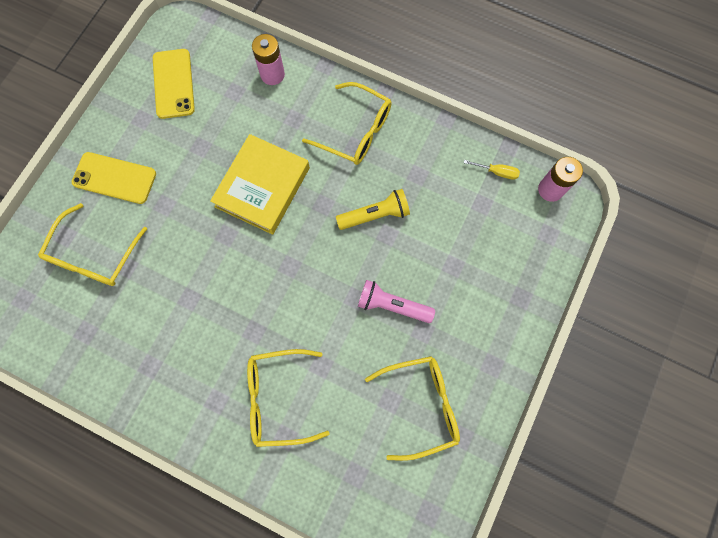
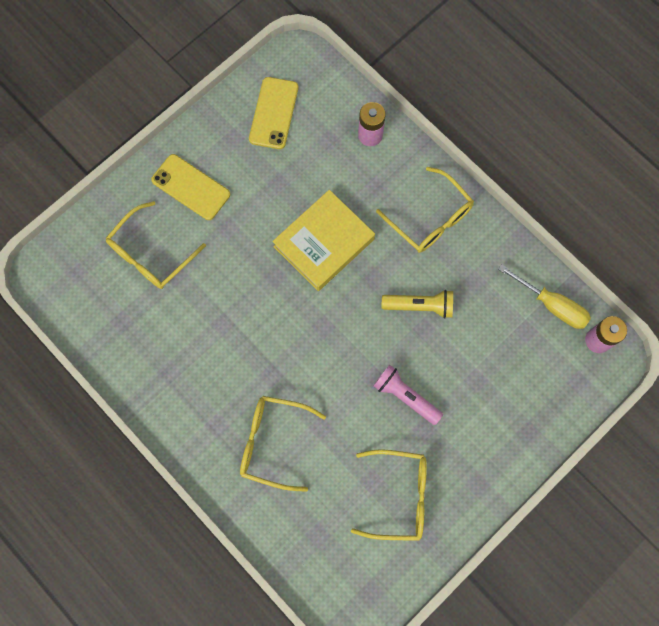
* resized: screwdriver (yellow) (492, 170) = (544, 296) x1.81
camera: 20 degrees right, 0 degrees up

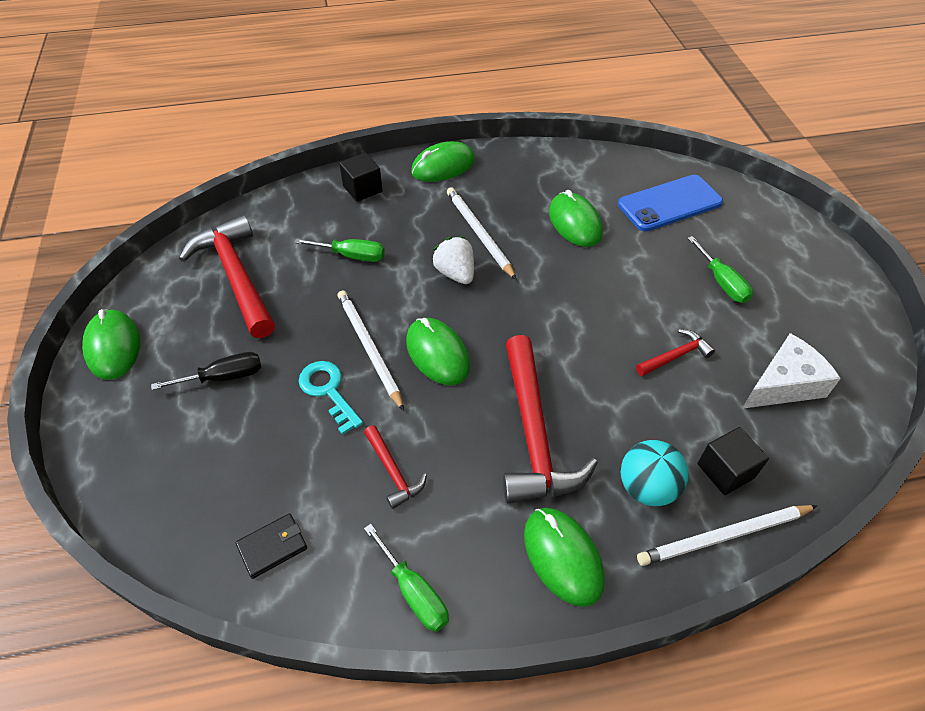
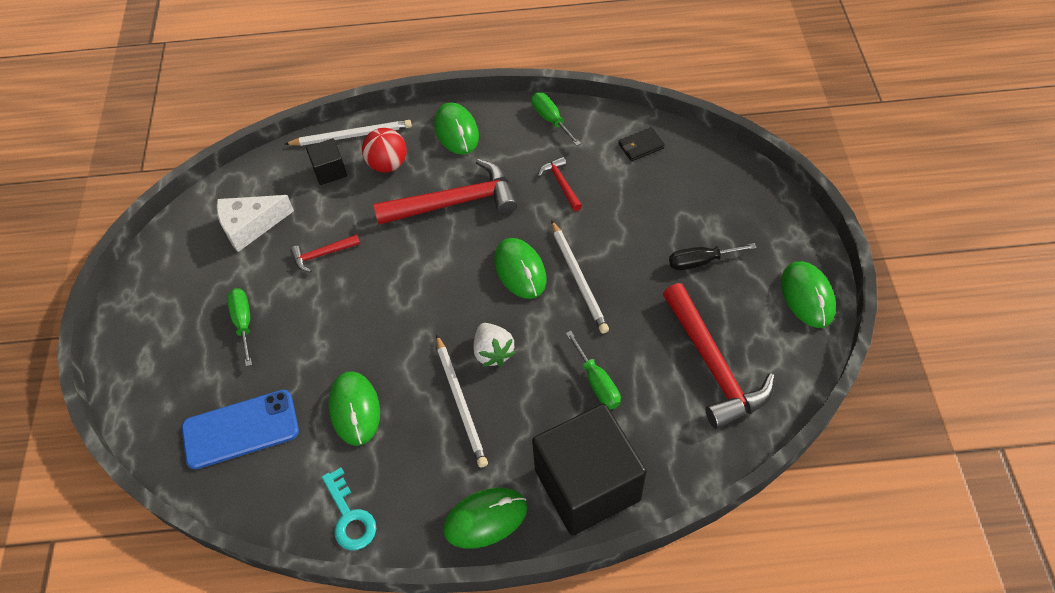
* moved: key (turquoise) (331, 398) to (349, 509)
* recoloured: ball (turquoise) (655, 473) to ball (red) (384, 150)
* turned: screwdriver (green) (339, 250) = (593, 370) 135 degrees counterclockwise
* turned: hammer (red) (550, 419) = (445, 192) 75 degrees clockwise
* resized: cube (black) (361, 177) = (589, 470) x2.22
camera: 170 degrees left, 5 degrees up

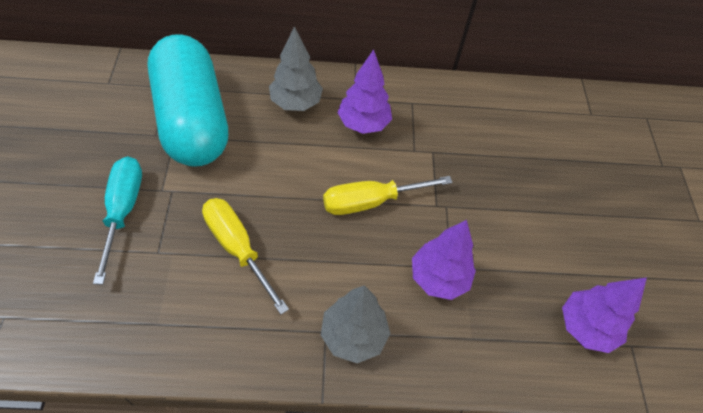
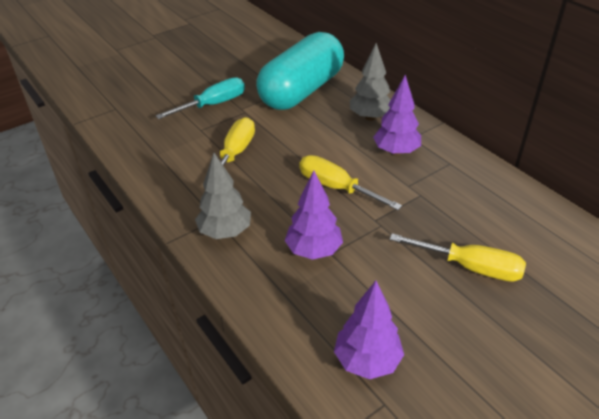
* added: screwdriver (yellow) (458, 258)
camera: 60 degrees right, 15 degrees down

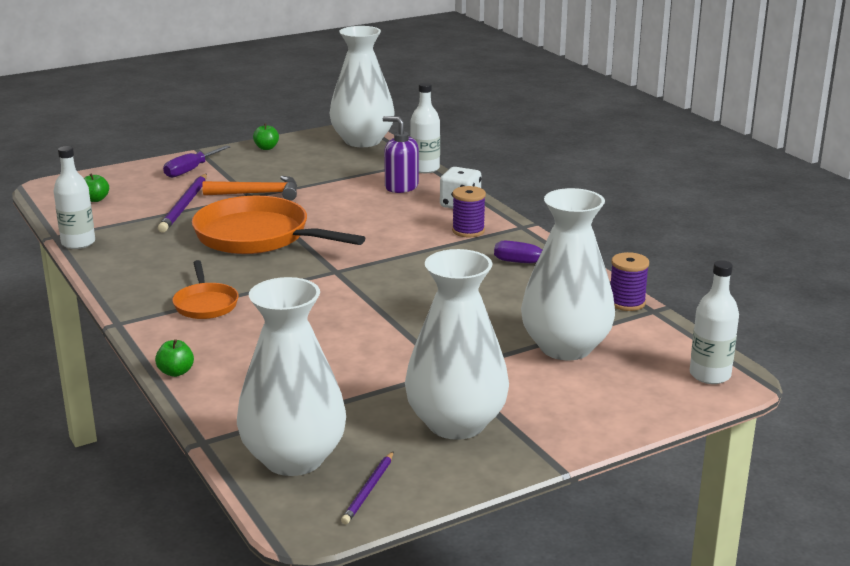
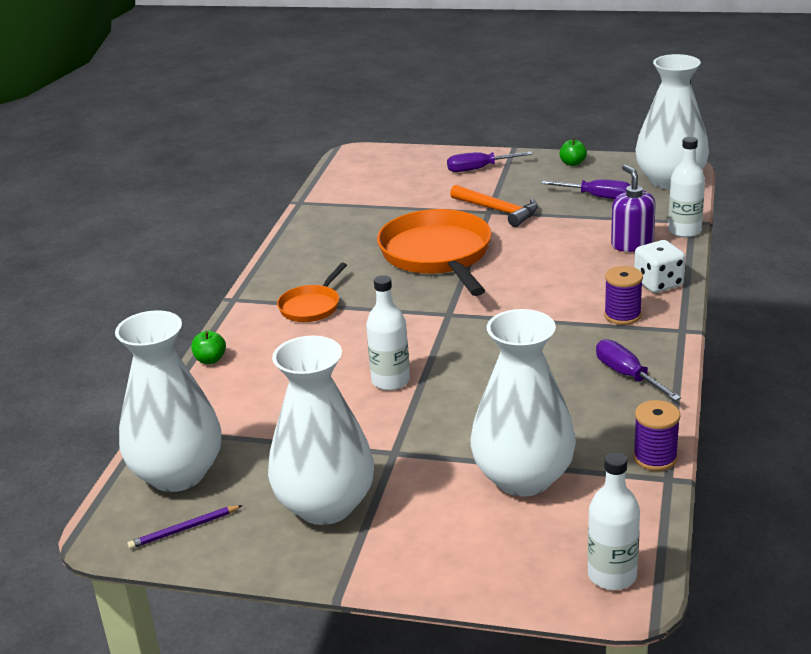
* removed: apple (green) (96, 188)
* removed: pencil (purple) (182, 203)
* added: screwdriver (purple) (585, 189)
* moved: bottle (white) (74, 197) to (388, 333)
camera: 45 degrees right, 5 degrees up

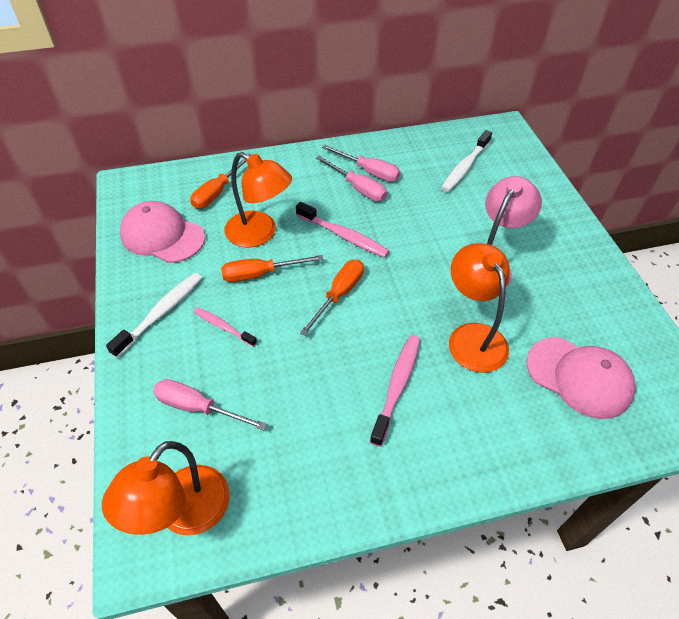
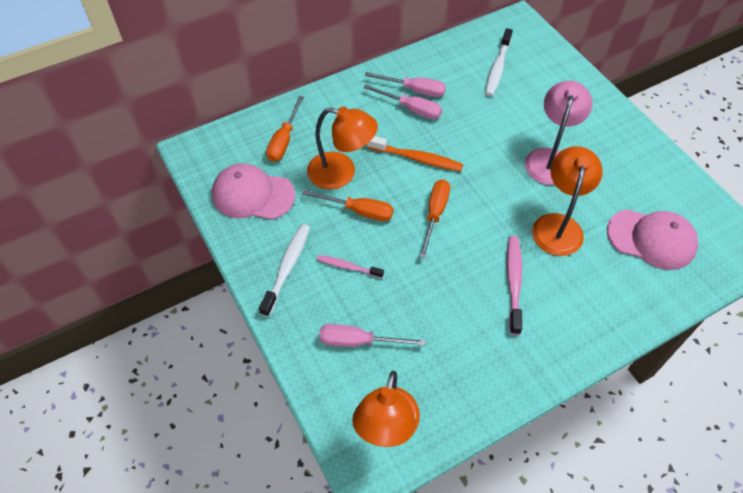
* recoloured: toothbrush (pink) (342, 230) to toothbrush (orange) (415, 153)
* turned: screwdriver (orange) (272, 268) = (348, 205) 135 degrees counterclockwise
* turned: lamp (orange) (479, 308) = (567, 201) 45 degrees clockwise
camera: 15 degrees left, 5 degrees up

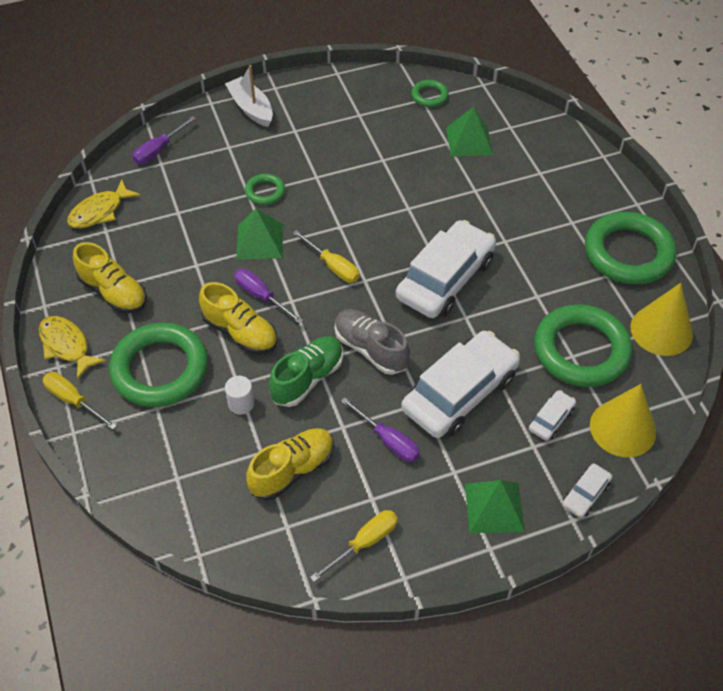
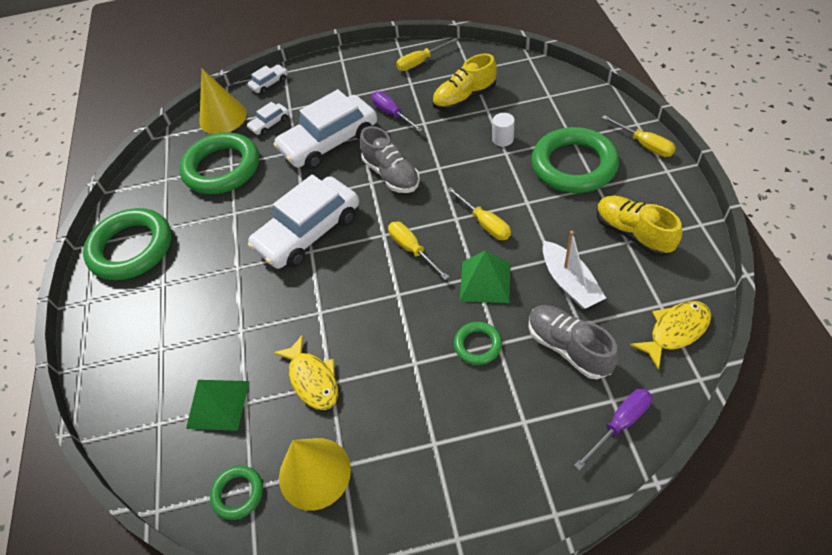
* removed: shoe (yellow) (238, 318)
* removed: shoe (green) (306, 372)
* removed: pyramid (green) (495, 506)
* added: shoe (grey) (574, 342)
* moved: fish (yellow) (72, 348) to (305, 372)
* moved: boat (white) (249, 96) to (574, 270)
* moved: cone (yellow) (662, 319) to (315, 474)
* recoloured: screwdriver (purple) (268, 296) to screwdriver (yellow) (479, 213)
camera: 165 degrees left, 0 degrees up

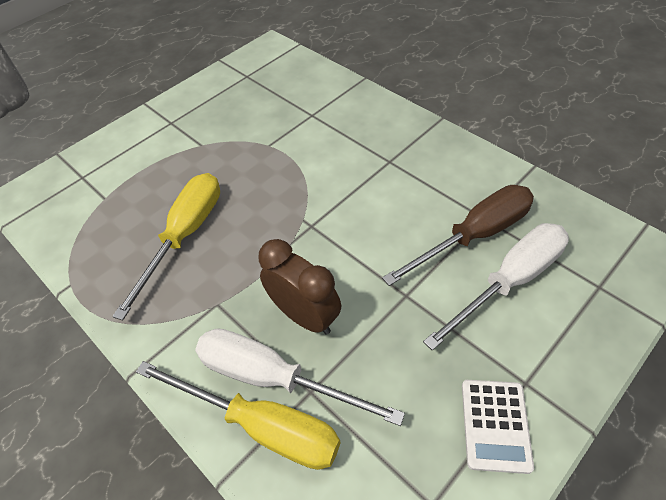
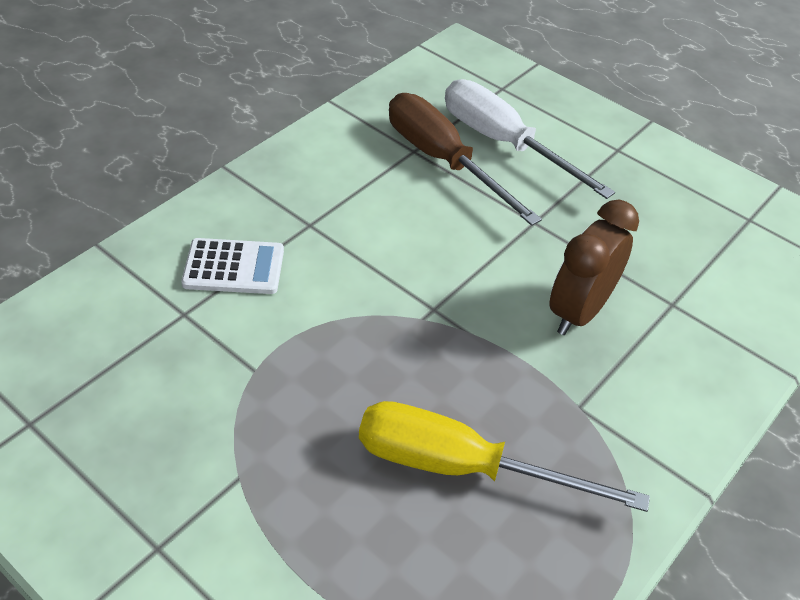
* removed: screwdriver (yellow) (238, 415)
* removed: screwdriver (white) (300, 377)
* moved: calculator (white) (498, 427) to (232, 266)
camera: 100 degrees left, 5 degrees down

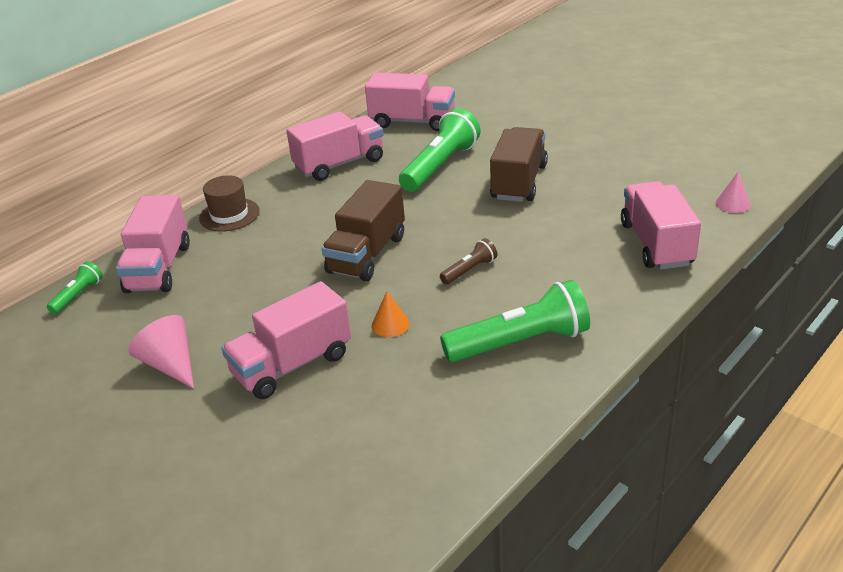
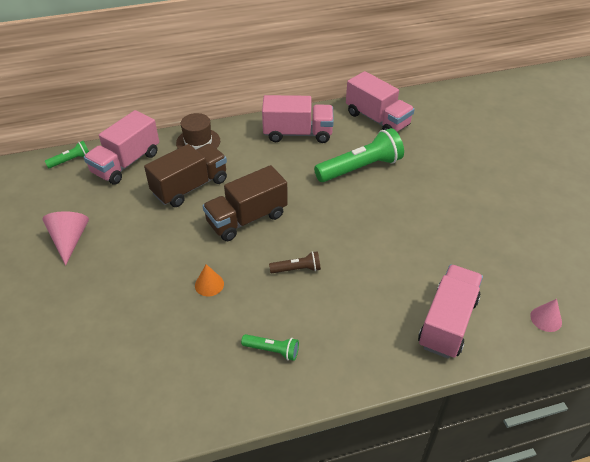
* removed: truck (pink) (286, 340)
* moved: truck (brown) (519, 164) to (185, 175)
* resized: flashlight (green) (515, 321) = (270, 347) x0.49
camera: 30 degrees right, 10 degrees up

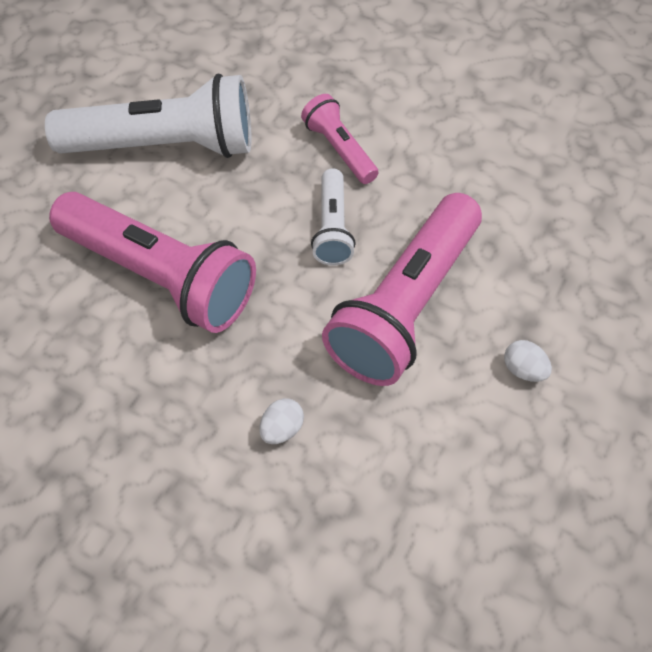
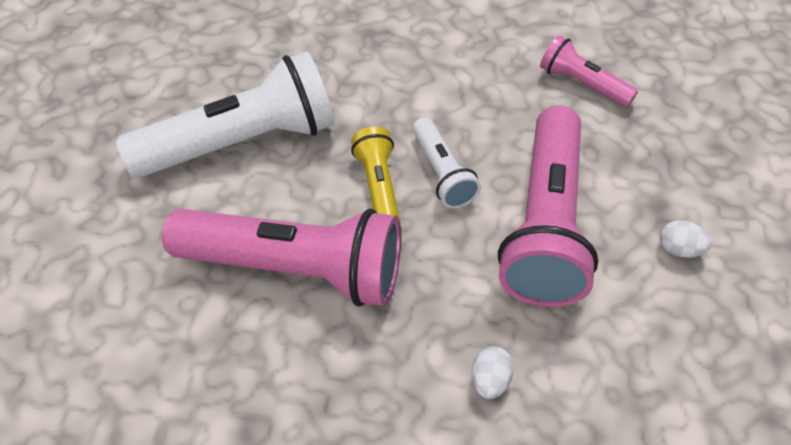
* added: flashlight (yellow) (376, 175)
* moved: flashlight (pink) (340, 139) to (589, 71)
camera: 20 degrees left, 5 degrees down

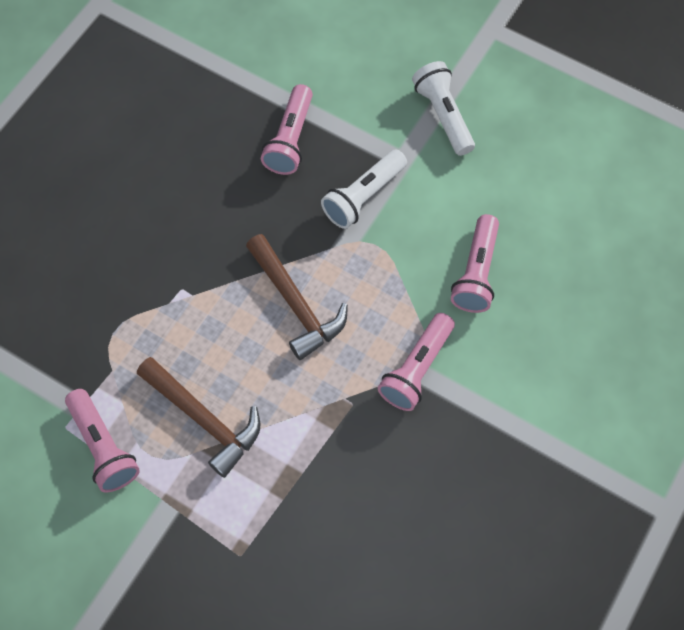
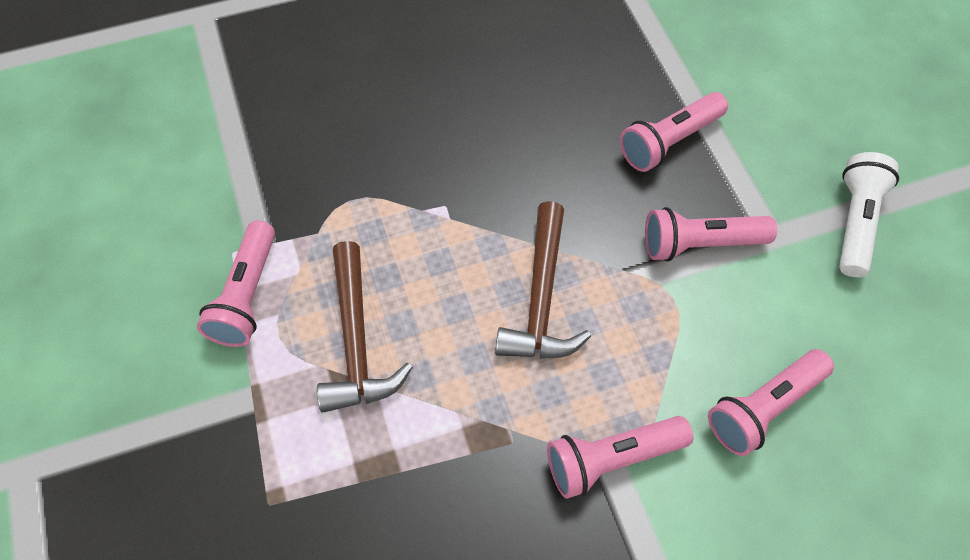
* recoloured: flashlight (white) (364, 189) to flashlight (pink) (711, 234)
camera: 40 degrees right, 5 degrees down

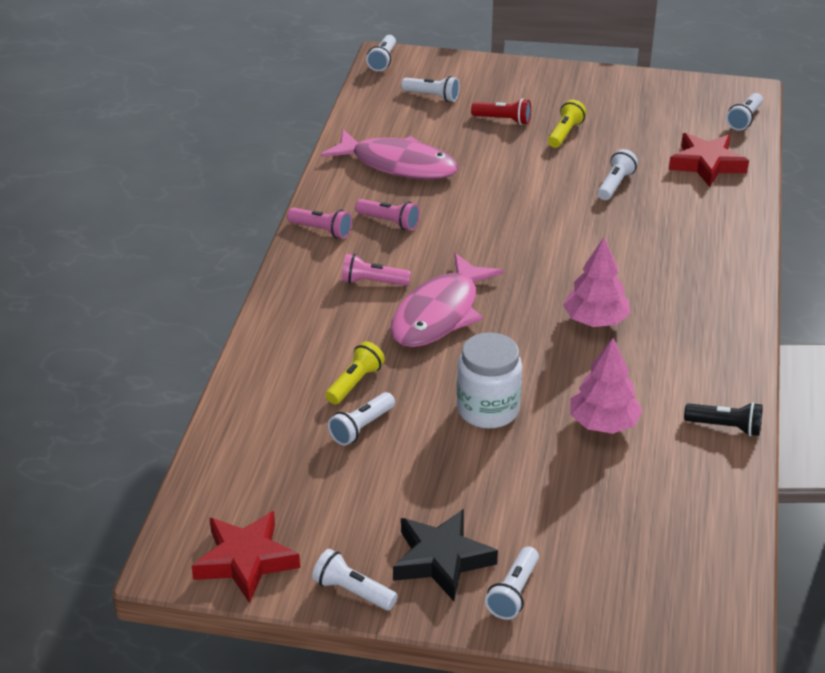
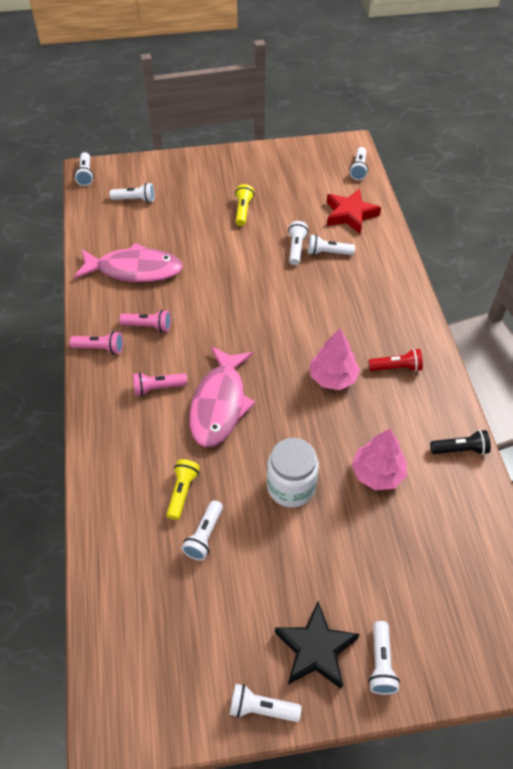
* removed: star (red) (246, 557)
* added: flashlight (white) (331, 244)
* moved: flashlight (red) (501, 111) to (395, 360)
camera: 20 degrees left, 15 degrees up

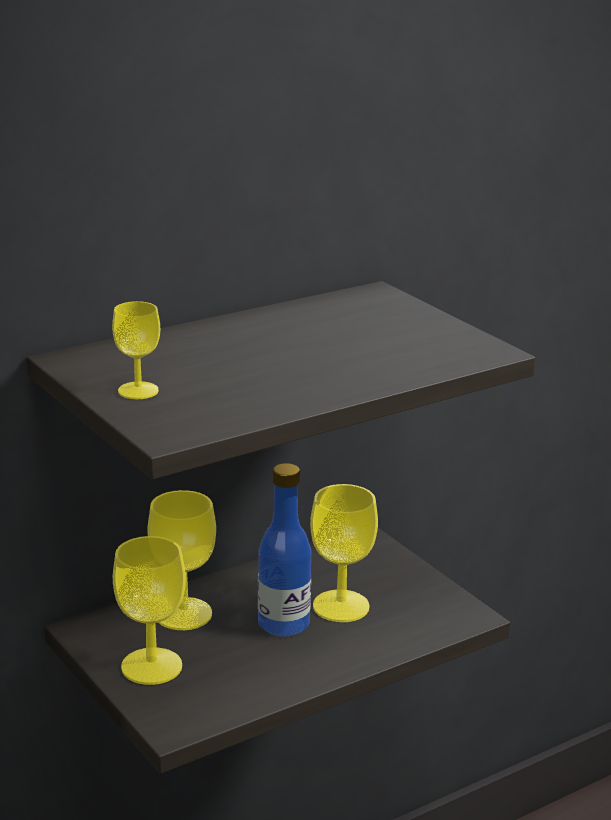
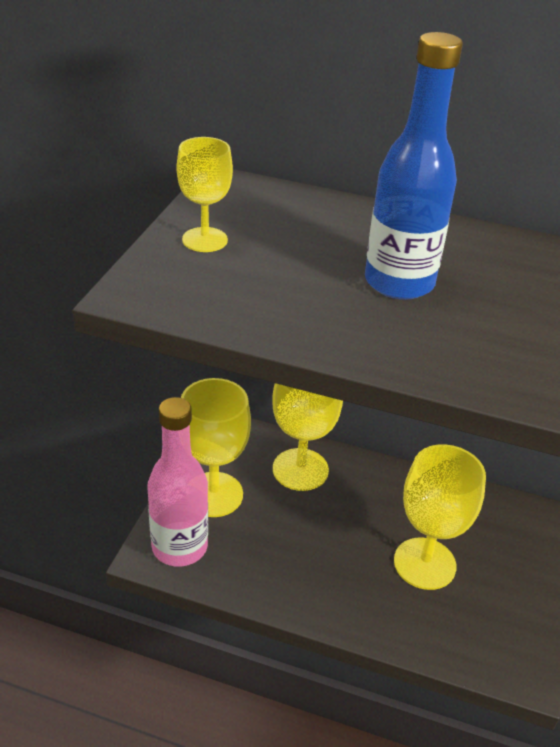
* added: bottle (pink) (177, 482)
* moved: bottle (blue) (284, 550) to (414, 166)
camera: 50 degrees right, 15 degrees up

